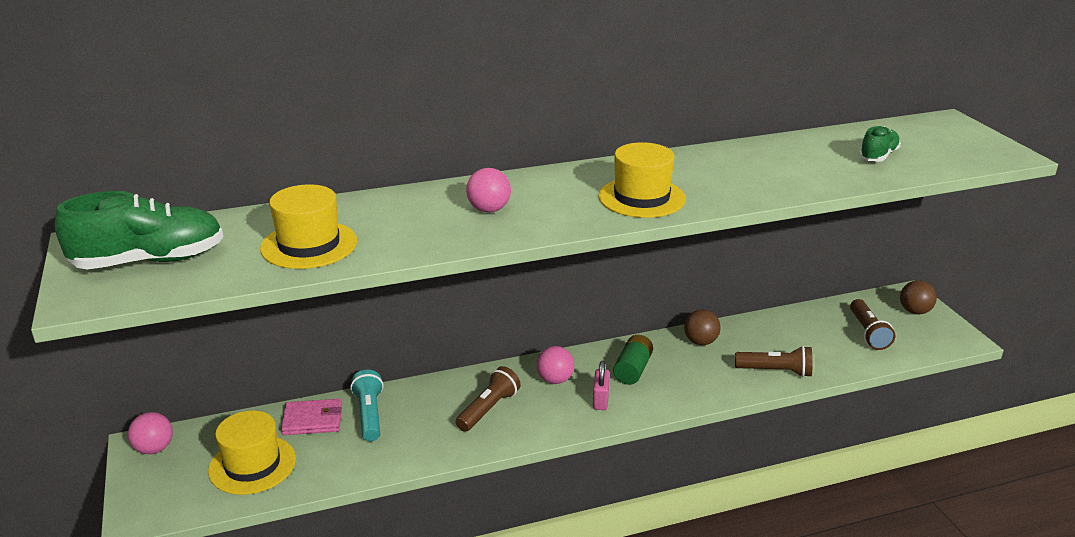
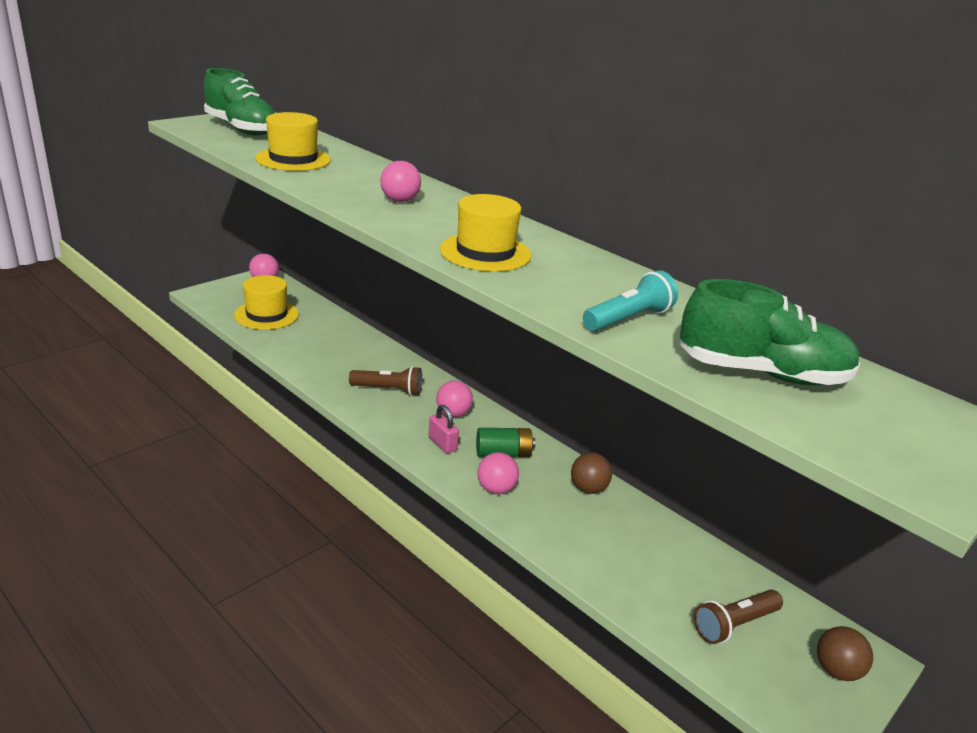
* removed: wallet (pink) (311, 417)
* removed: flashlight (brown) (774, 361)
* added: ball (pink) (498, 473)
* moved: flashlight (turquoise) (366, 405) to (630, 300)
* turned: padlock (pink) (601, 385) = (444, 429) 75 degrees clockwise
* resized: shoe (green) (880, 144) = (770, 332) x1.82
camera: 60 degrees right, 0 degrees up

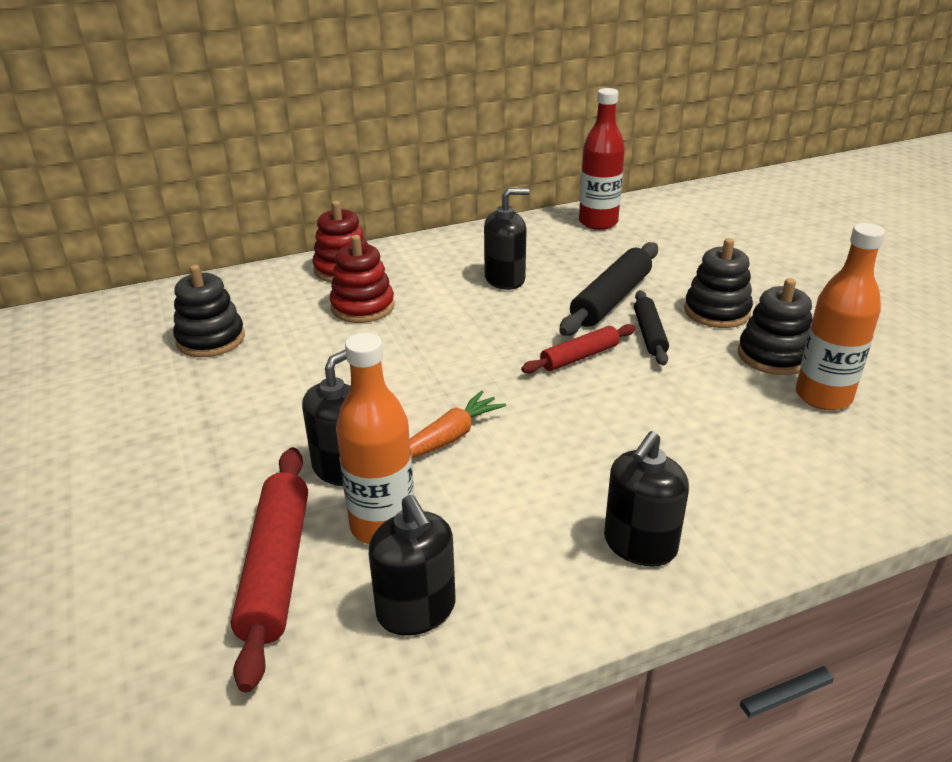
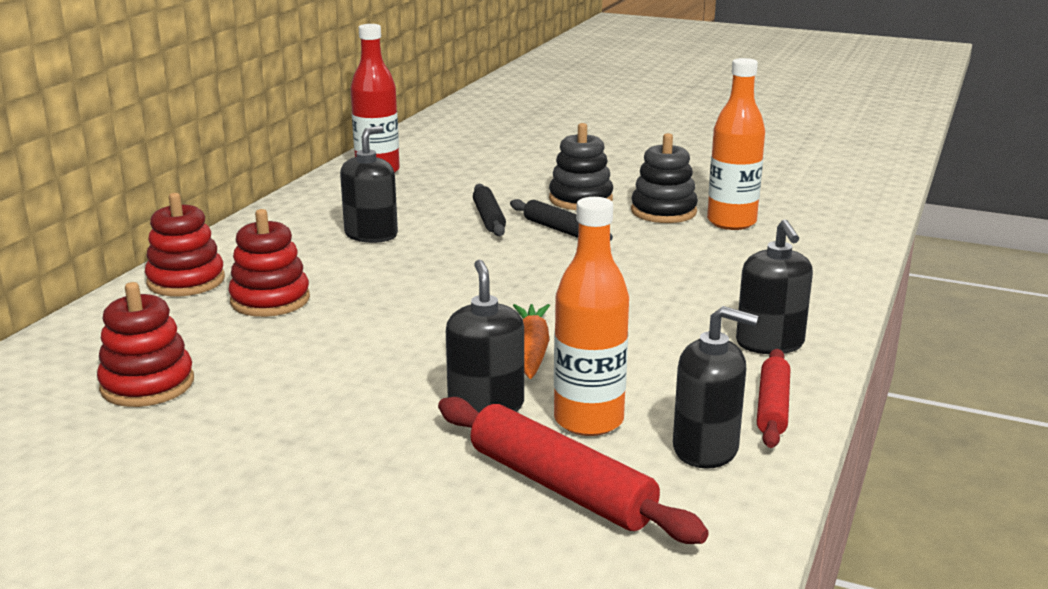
* moved: rolling pin (red) (578, 348) to (773, 398)
* recoloured: stacking toy (black) (209, 311) to stacking toy (red) (145, 344)
* resized: rolling pin (black) (608, 289) = (489, 210) x0.61
camera: 45 degrees left, 10 degrees down

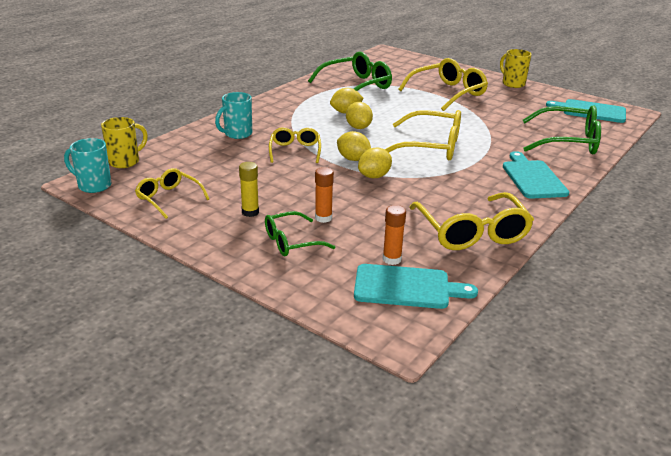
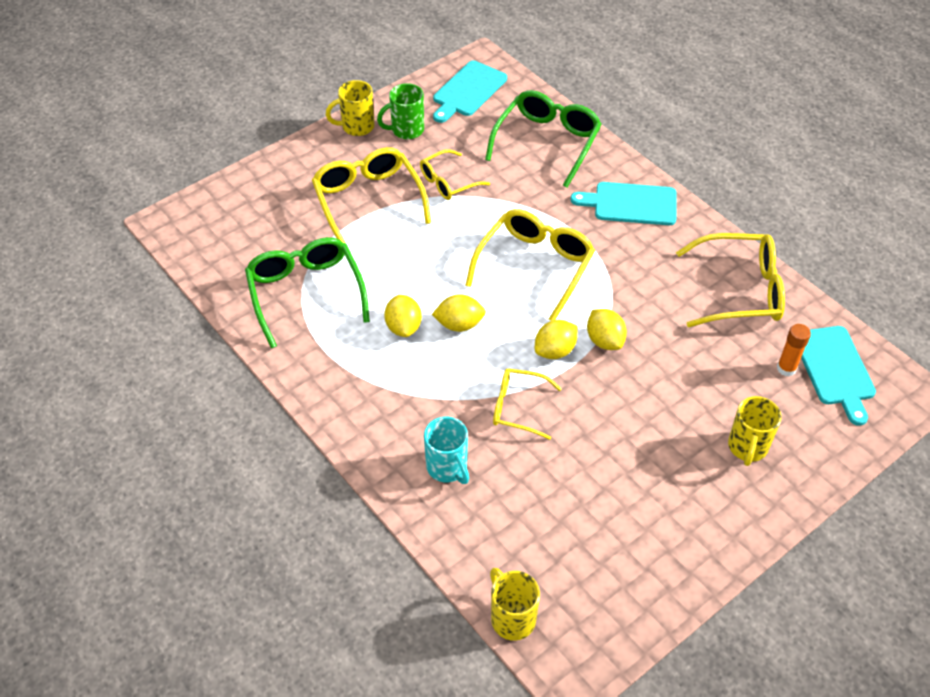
* removed: mug (turquoise) (87, 165)
* removed: glue stick (yellow) (249, 189)
* removed: glue stick (orange) (324, 195)
* added: mug (green) (400, 111)
* moved: glasses (yellow) (172, 193) to (455, 174)
* replaced: glasses (green) (300, 233) to mug (yellow) (754, 431)
* turned: cutting board (turquoise) (416, 286) = (838, 375) 150 degrees clockwise
camera: 75 degrees left, 20 degrees up

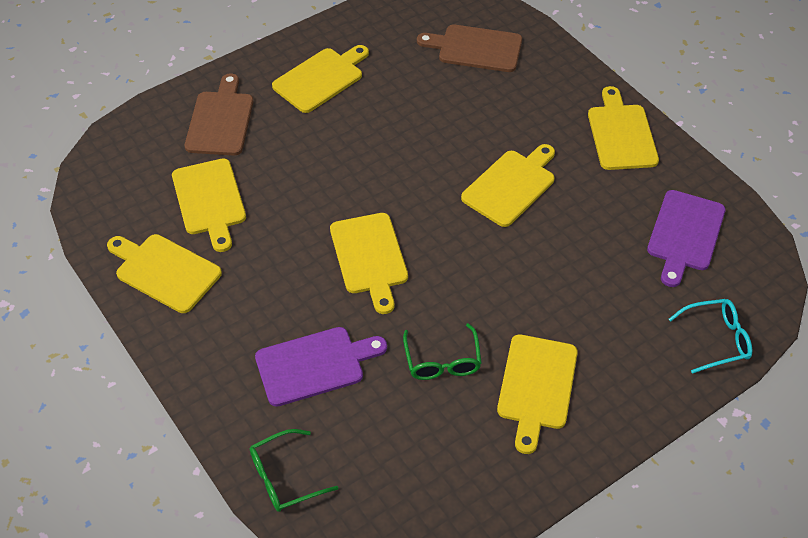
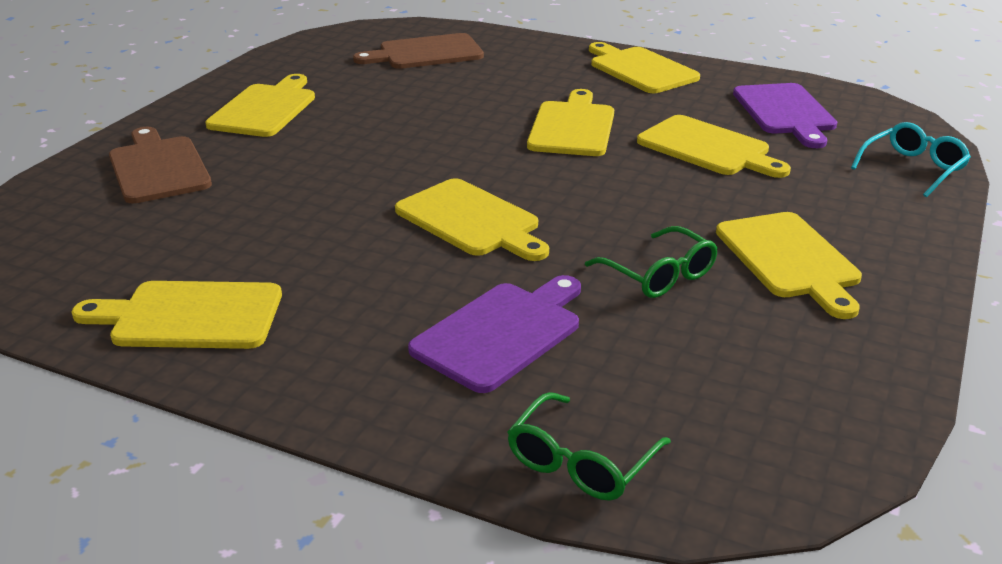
* moved: cutting board (yellow) (209, 205) to (714, 146)
camera: 30 degrees left, 20 degrees down

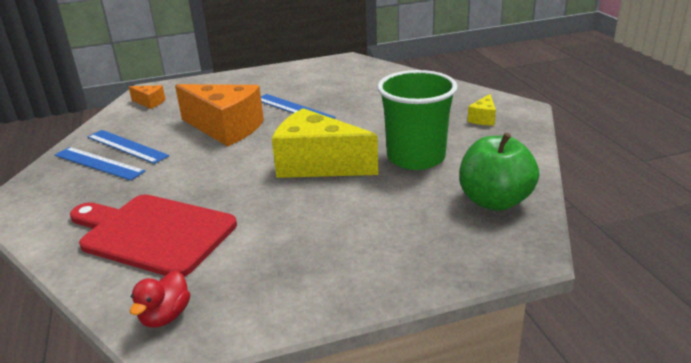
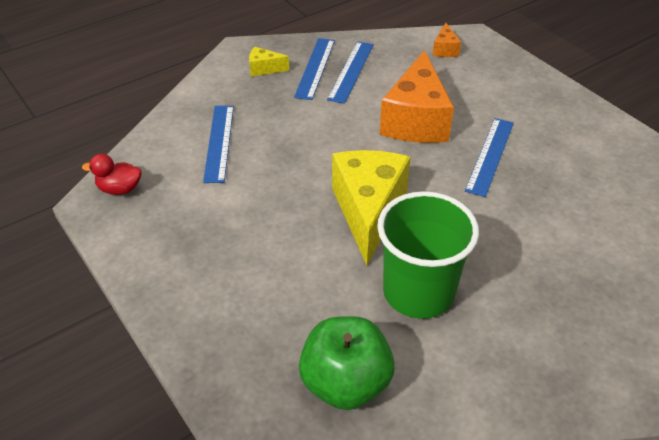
* moved: cheese (yellow) (481, 110) to (269, 61)
* replaced: cutting board (red) (153, 235) to ruler (blue) (218, 144)
camera: 70 degrees right, 15 degrees up

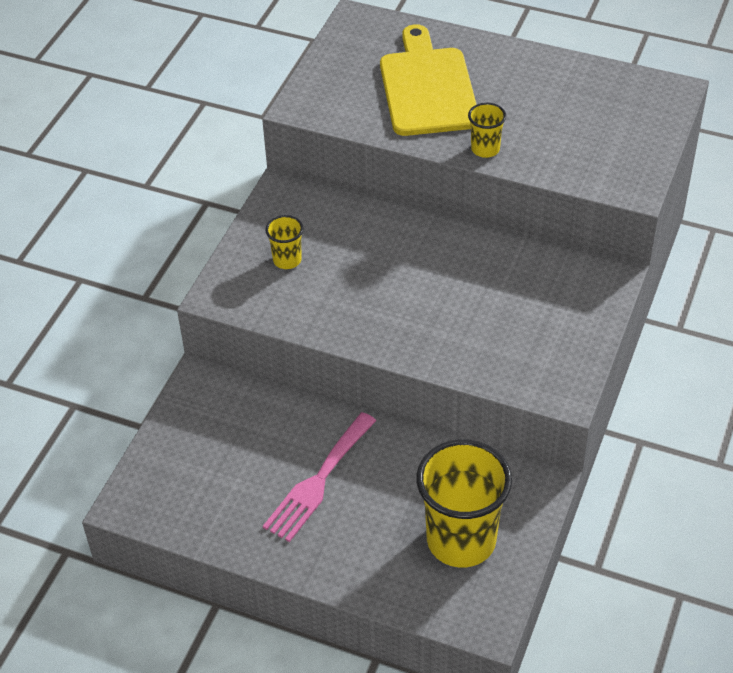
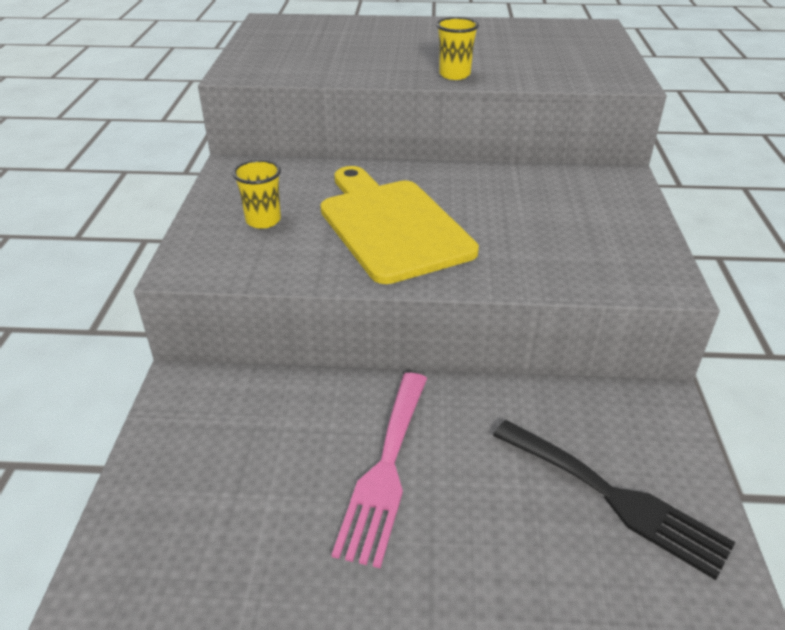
* moved: cutting board (yellow) (428, 80) to (399, 225)
* replaced: cup (yellow) (464, 503) to fork (black) (614, 500)
camera: 20 degrees left, 10 degrees down

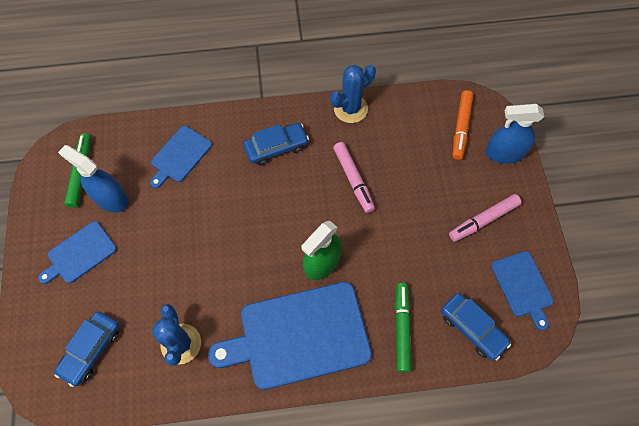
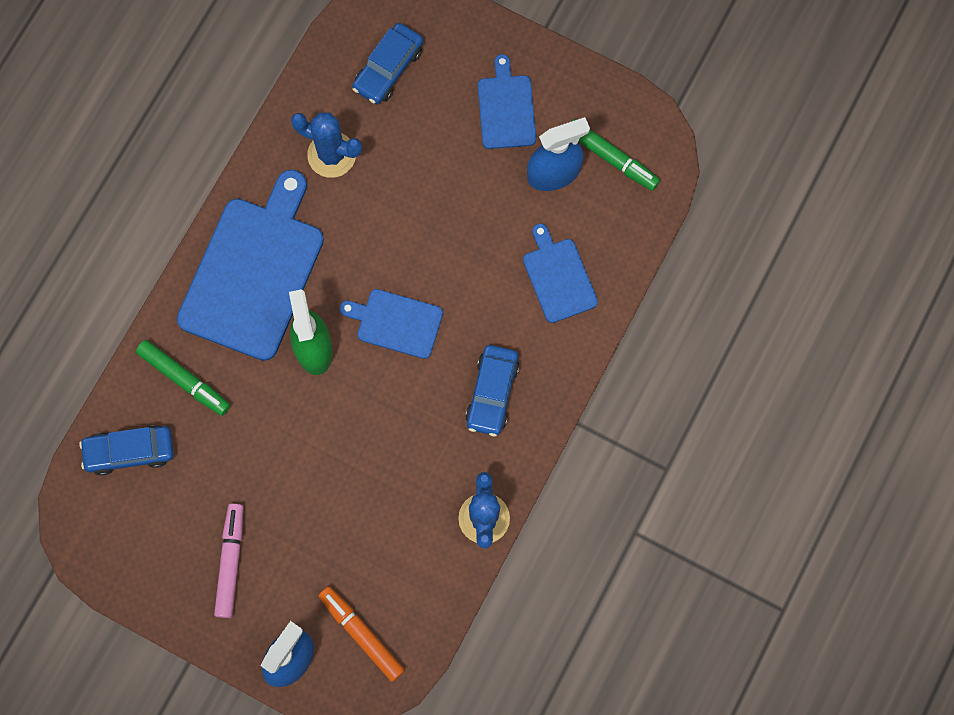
* removed: marker (pink) (354, 177)
* moved: cutting board (blue) (522, 290) to (391, 324)
* turned: car (blue) (86, 349) = (387, 63) 120 degrees counterclockwise
camera: 125 degrees right, 10 degrees up

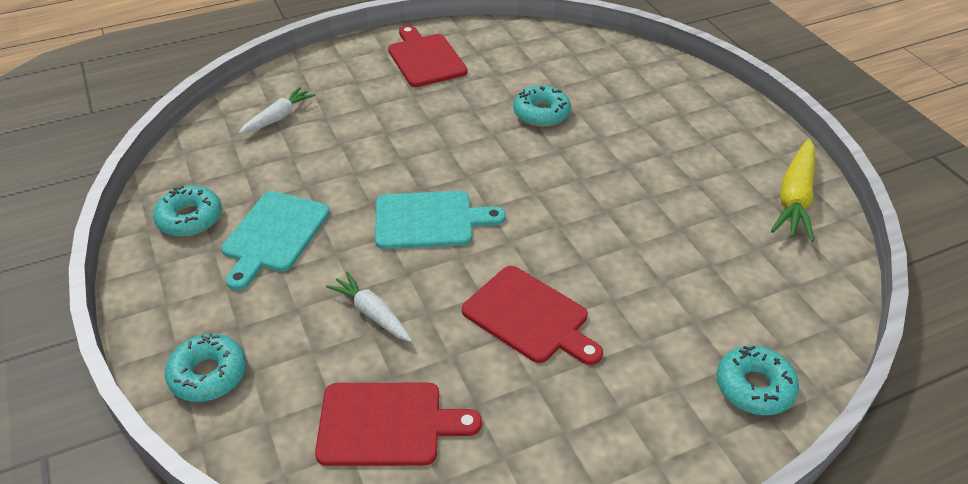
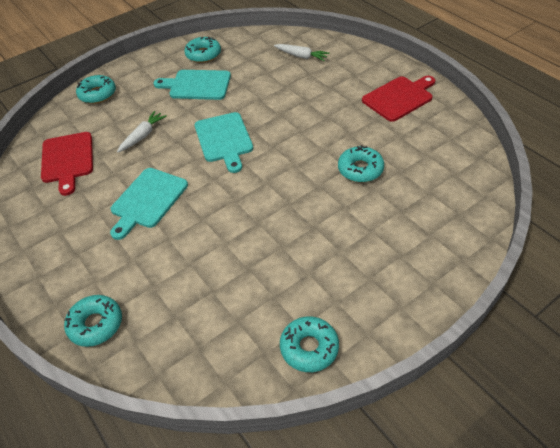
* replaced: carrot (yellow) (793, 190) to donut (turquoise) (309, 344)
* recoloured: cutting board (red) (532, 315) to cutting board (turquoise) (149, 204)
camera: 80 degrees right, 5 degrees up

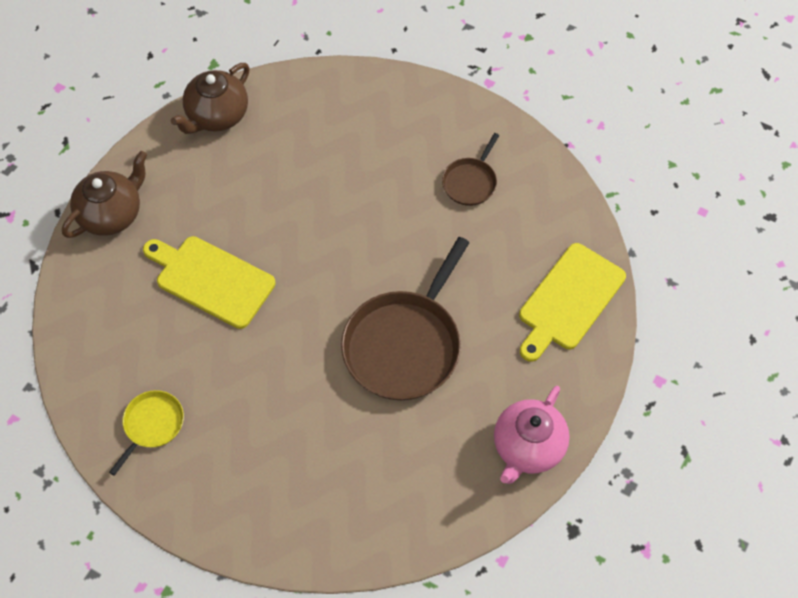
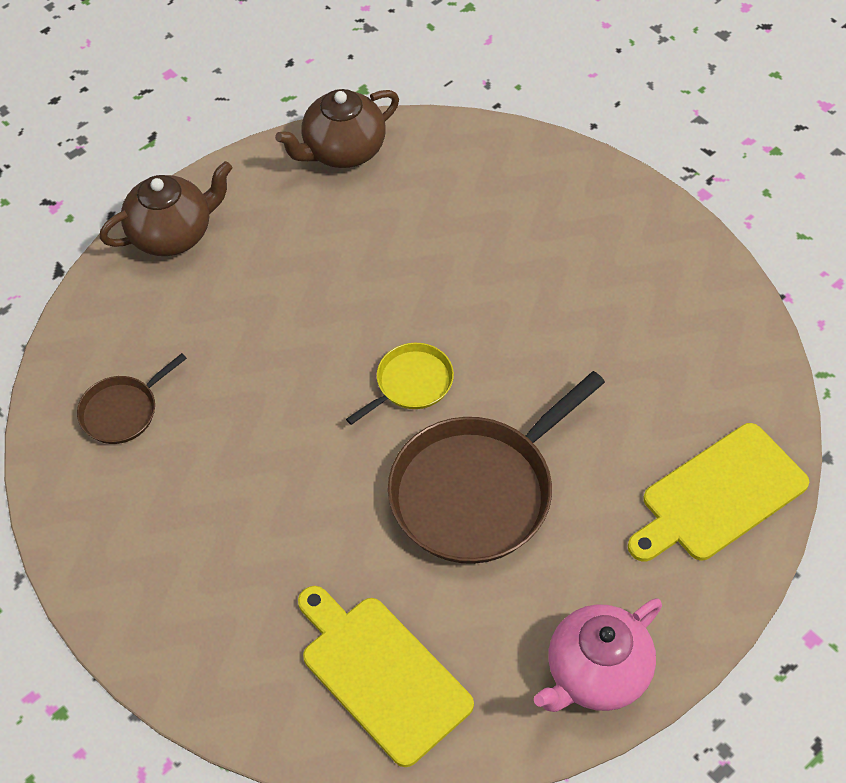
* moved: pan (yellow) (146, 433) to (400, 384)
* moved: cutting board (yellow) (209, 282) to (386, 676)
* moved: pan (brown) (471, 169) to (132, 398)
camera: 20 degrees right, 5 degrees down

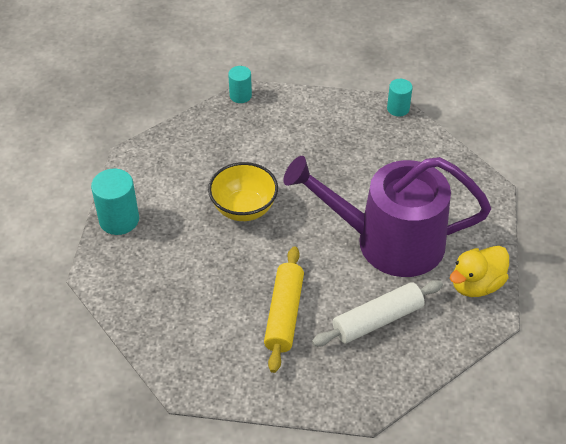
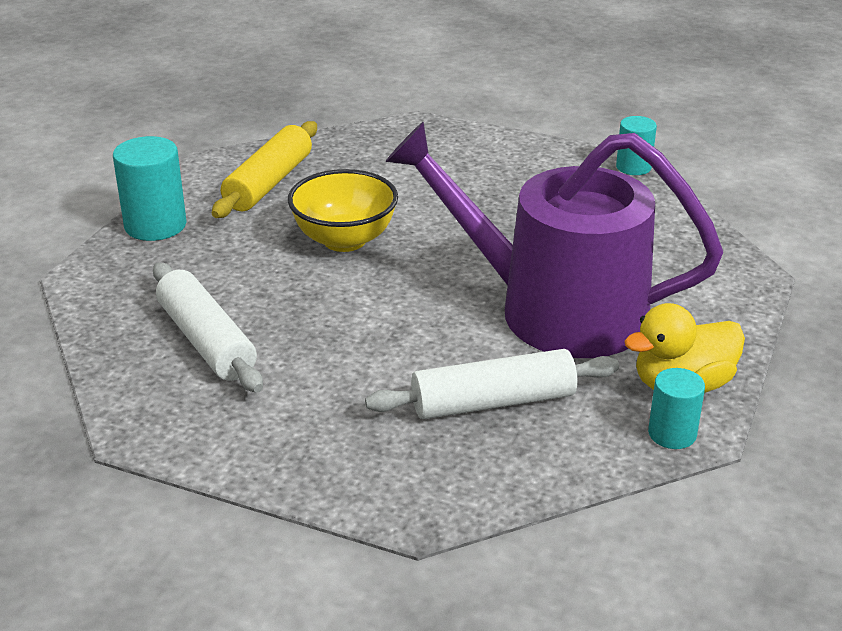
* added: rolling pin (white) (208, 328)
* moved: cylinder (turquoise) (240, 84) to (676, 408)
* moved: rolling pin (yellow) (284, 309) to (264, 169)
camera: 15 degrees right, 15 degrees down

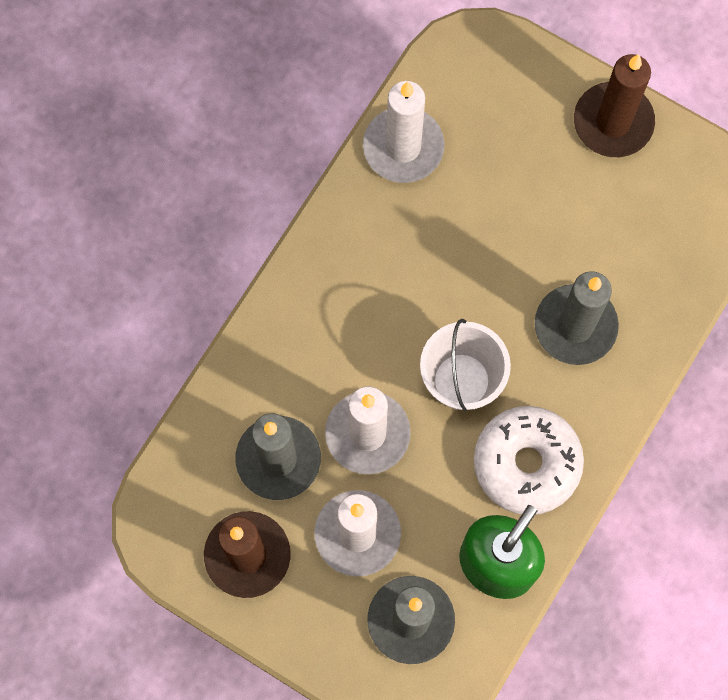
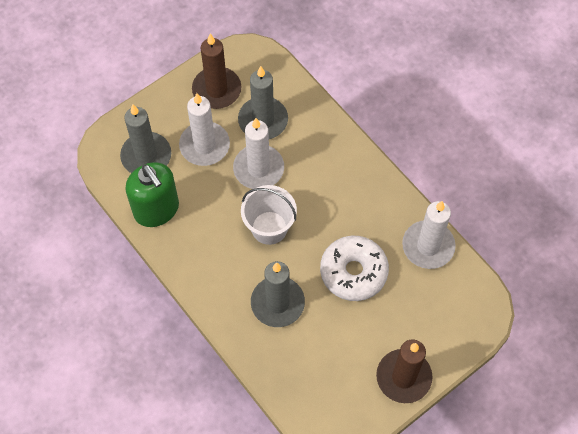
* moved: donut (white) (529, 460) to (354, 268)
camera: 110 degrees right, 10 degrees down

